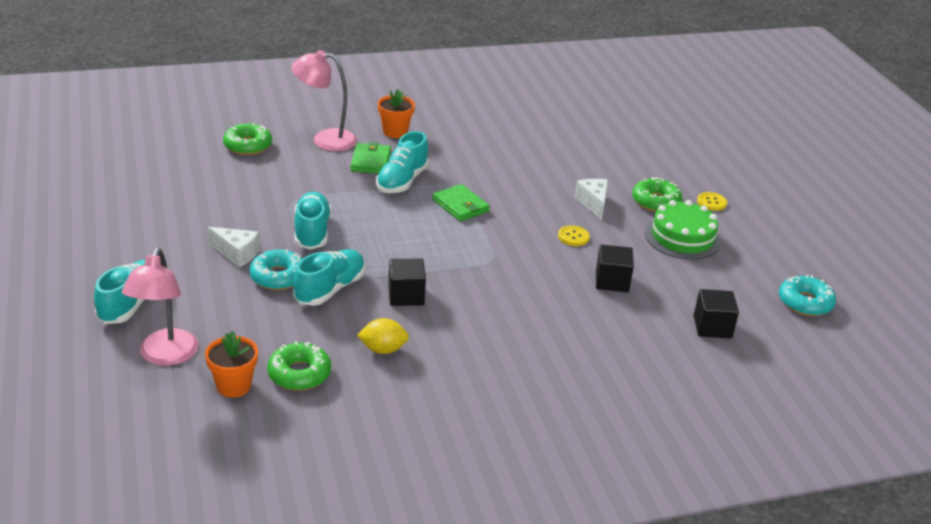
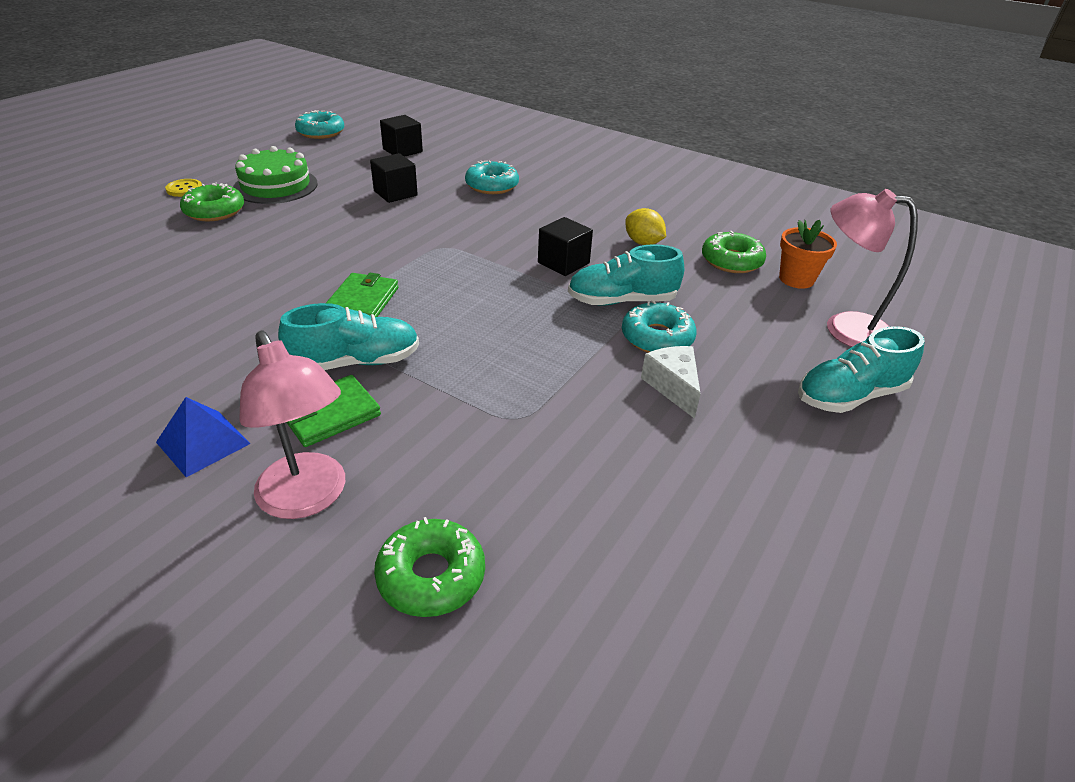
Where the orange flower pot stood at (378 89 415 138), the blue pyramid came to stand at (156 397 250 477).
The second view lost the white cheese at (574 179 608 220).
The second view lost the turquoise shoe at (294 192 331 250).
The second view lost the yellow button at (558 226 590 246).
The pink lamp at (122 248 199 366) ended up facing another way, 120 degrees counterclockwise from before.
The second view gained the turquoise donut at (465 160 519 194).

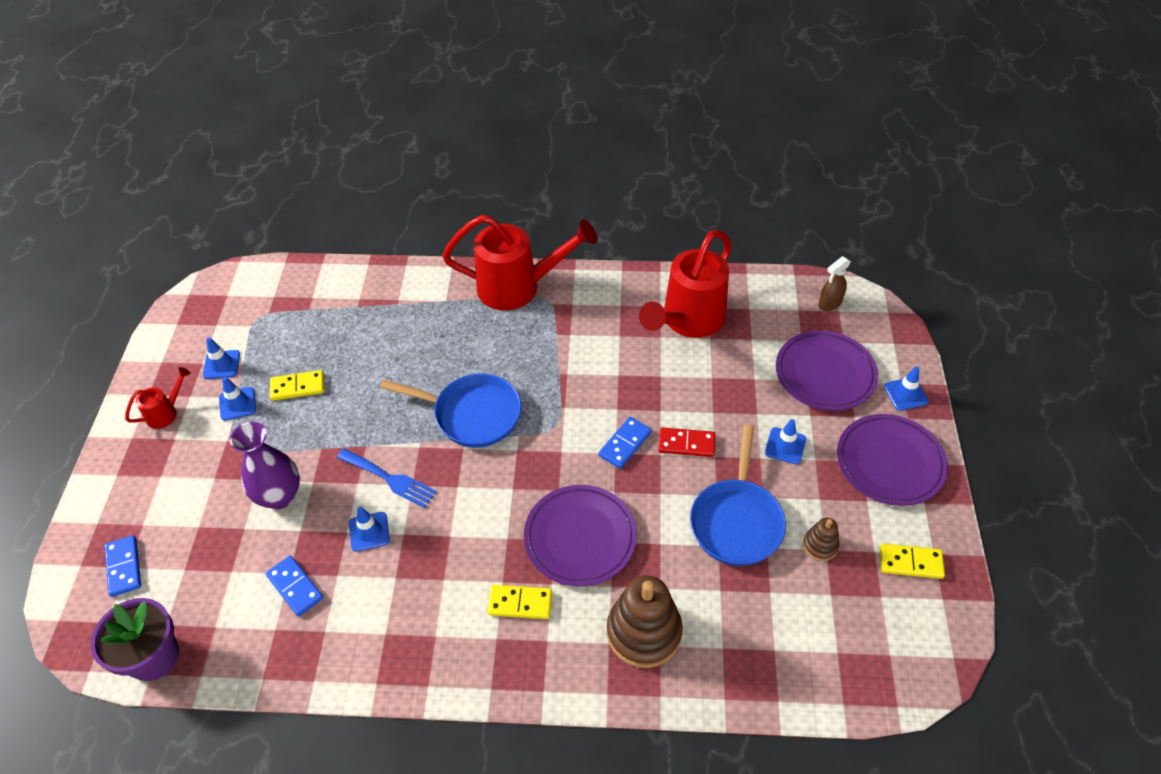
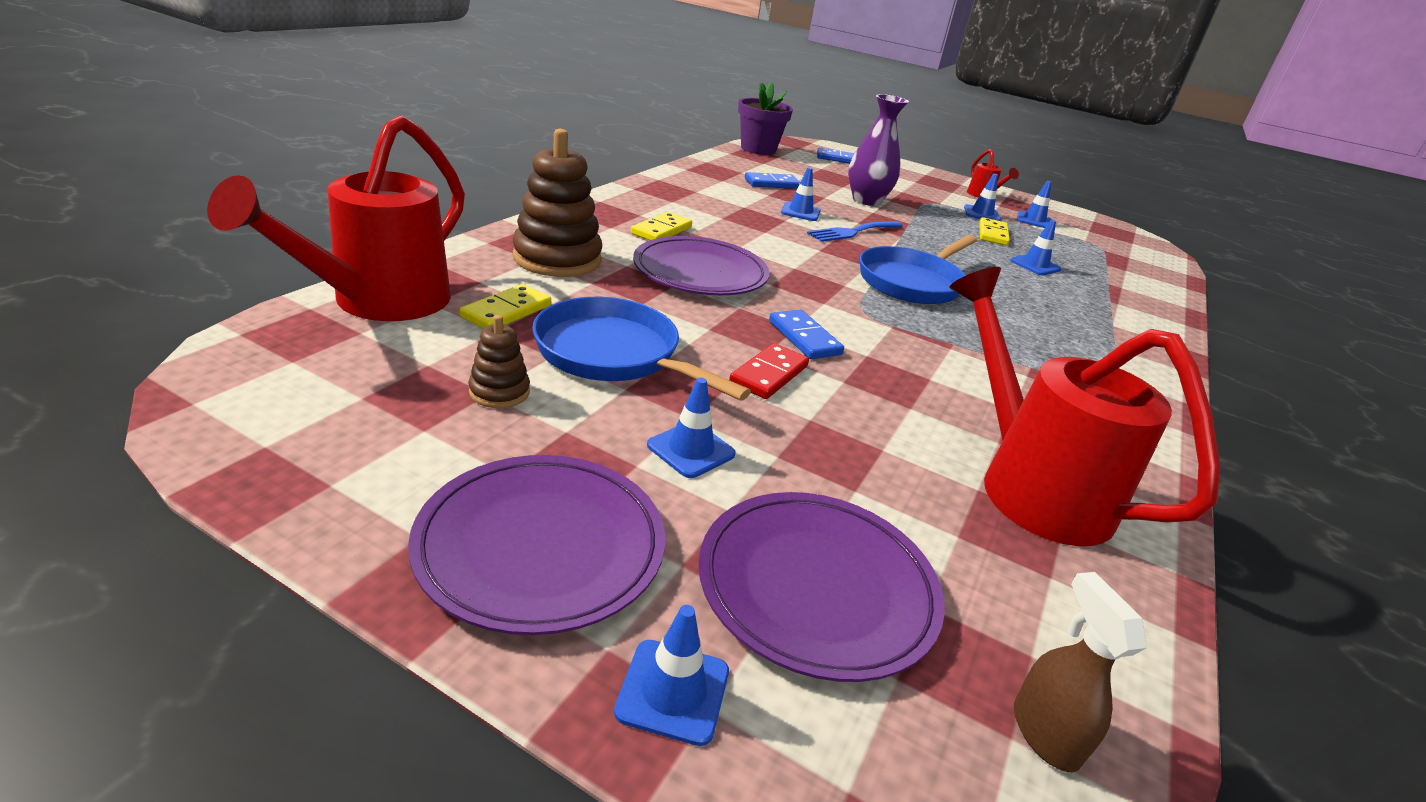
The red watering can ended up elsewhere, having gone from (442 215 598 311) to (207 115 465 321).
The yellow domino ended up elsewhere, having gone from (880 544 945 579) to (460 284 551 329).
The second view gained the blue traffic cone at (1010 220 1061 275).

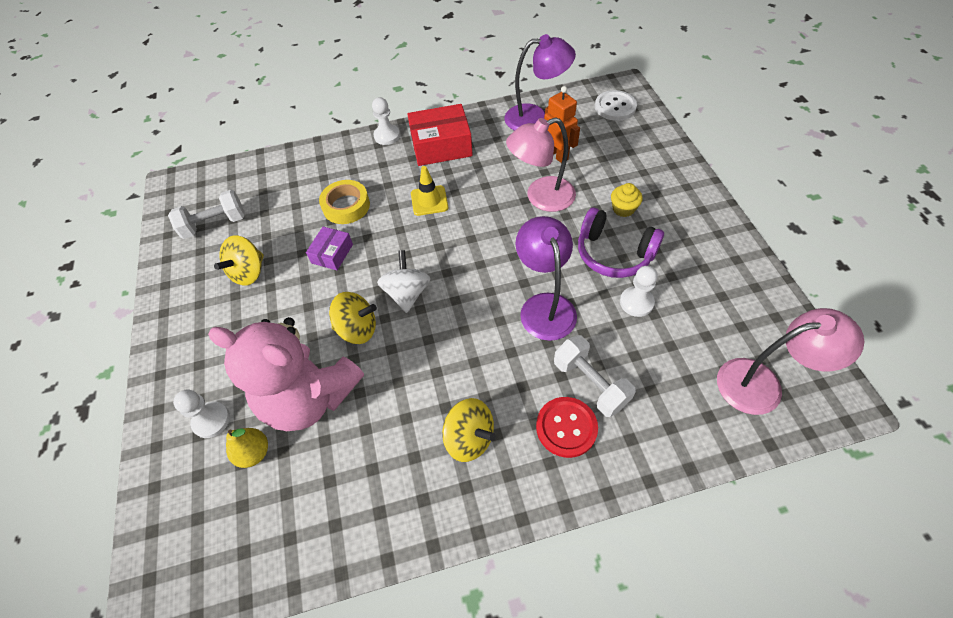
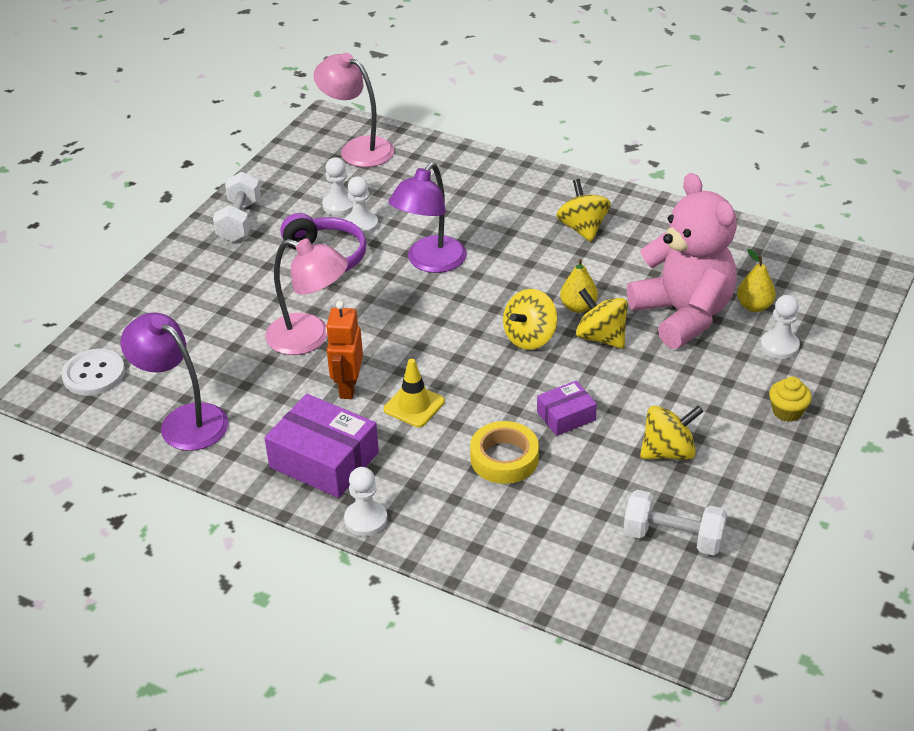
The orange robot ended up elsewhere, having gone from (544 86 580 163) to (326 301 363 399).
What was the red box at (407 104 473 166) turned into the purple box at (265 394 379 498).
The yellow cupcake ended up elsewhere, having gone from (611 183 643 217) to (769 377 812 422).
What was the white spinning top at (377 250 431 313) turned into the yellow spinning top at (503 289 558 350).
The white dumbbell ended up elsewhere, having gone from (554 335 636 417) to (213 172 261 242).
The second view lost the red button at (536 397 598 458).
The second view gained the white pawn at (322 157 353 215).
The second view gained the yellow pear at (560 259 598 313).

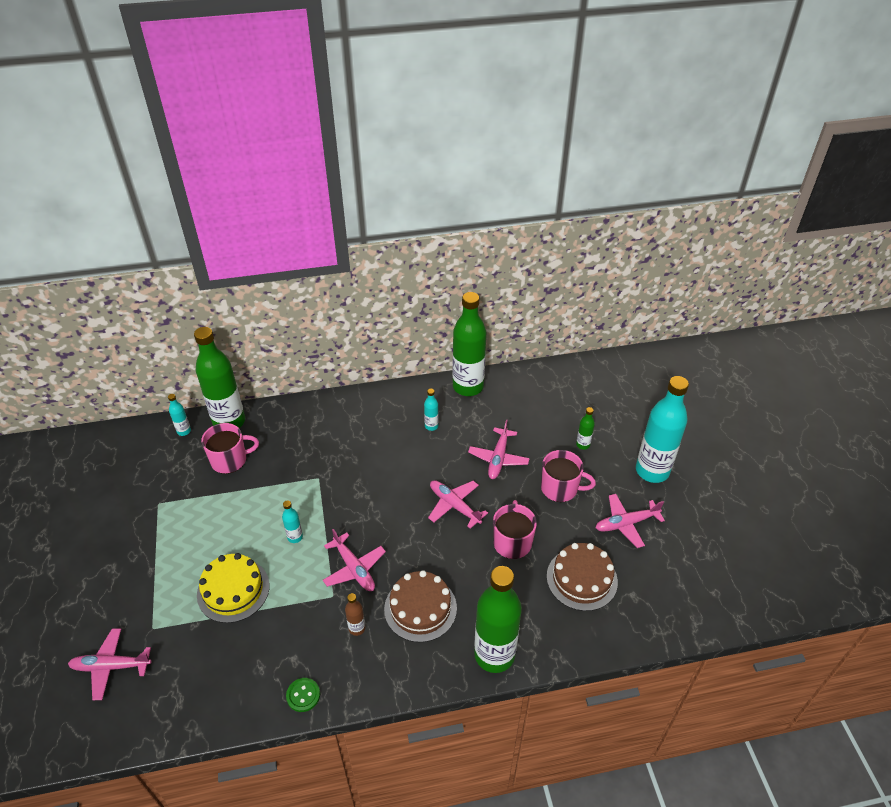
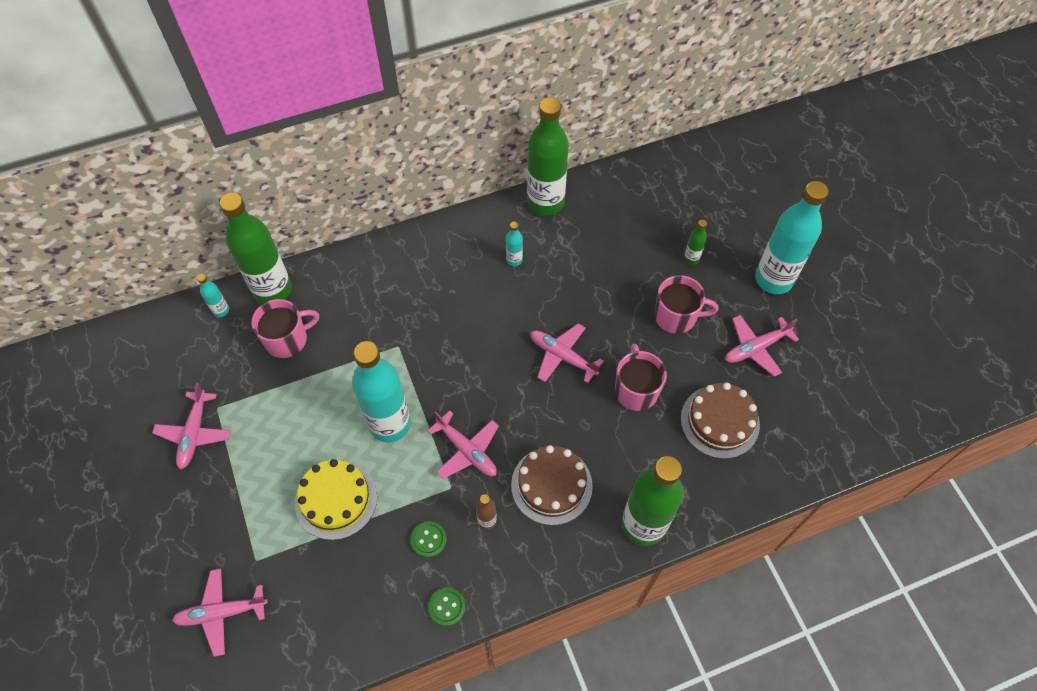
The pink plane ended up elsewhere, having gone from (468 420 530 479) to (152 383 231 470).
The size of the turquoise bottle at (282 500 303 543) changed by a factor of 2.36.
The second view gained the green button at (411 521 447 558).

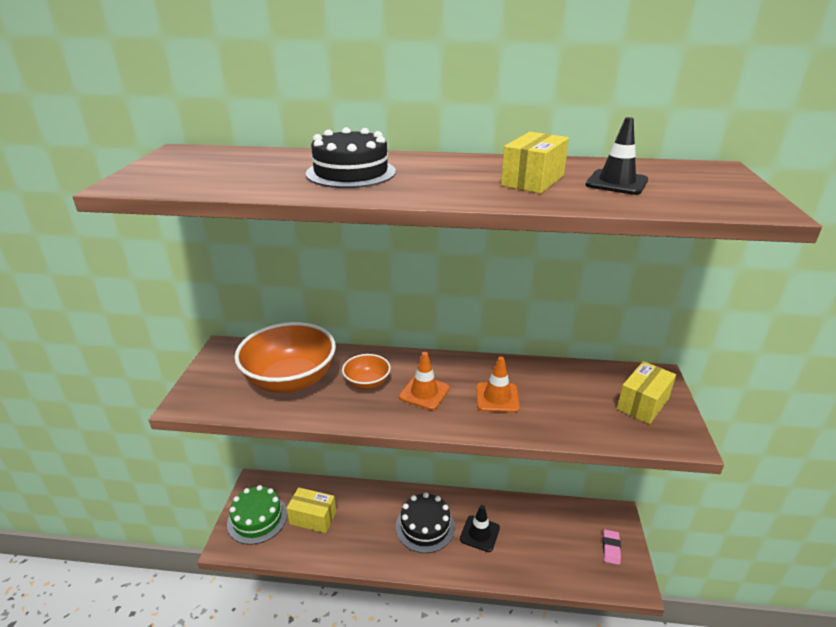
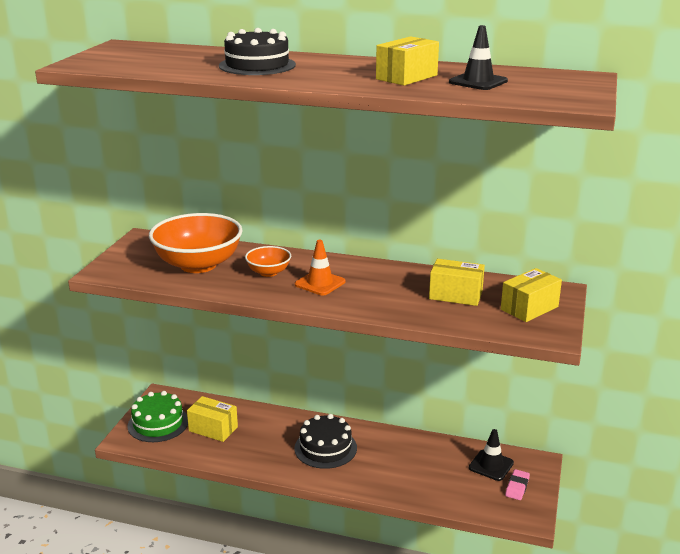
The second view lost the orange traffic cone at (476 356 520 413).
The black traffic cone ended up elsewhere, having gone from (460 505 500 552) to (469 429 514 481).
The second view gained the yellow box at (429 259 485 306).

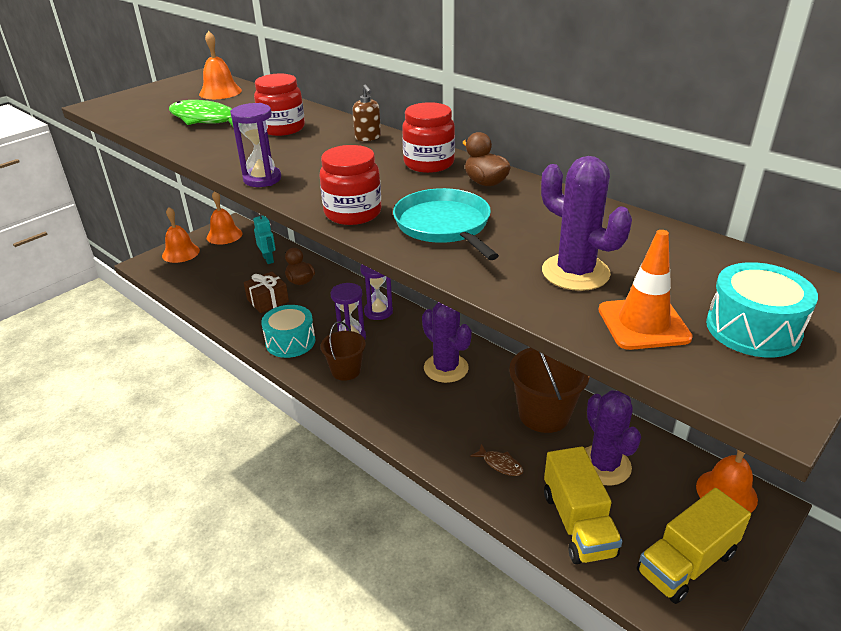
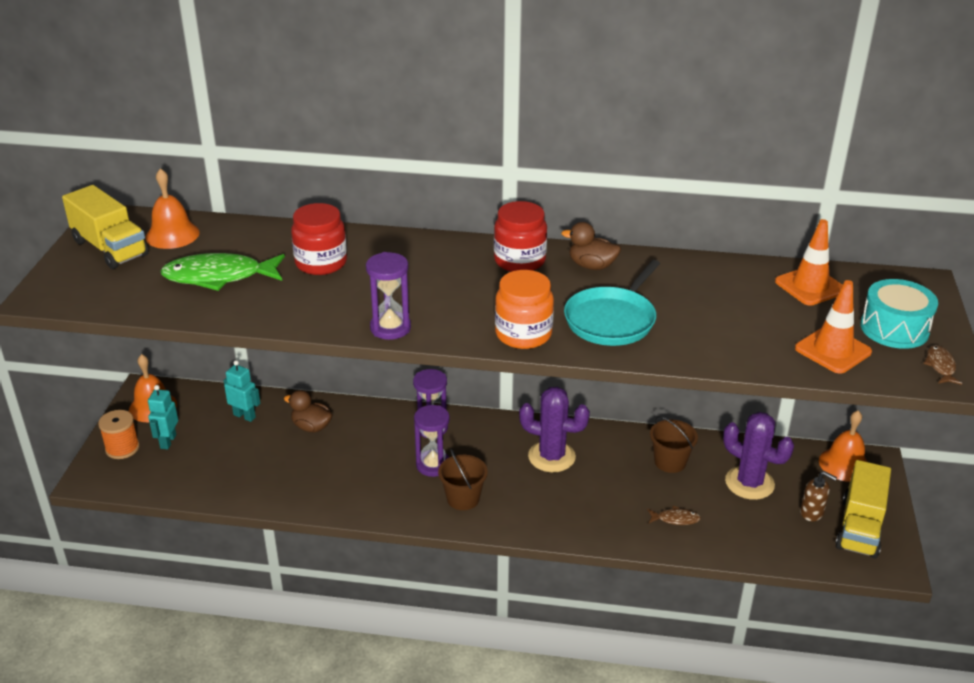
The brown soap dispenser ended up elsewhere, having gone from (353 85 381 141) to (800 471 837 521).
What was the red jar at (320 145 381 225) turned into the orange jar at (495 270 554 349).
The second view lost the purple cactus at (541 156 632 291).
The turquoise pan at (393 188 499 260) ended up facing another way, 90 degrees counterclockwise from before.
Where the orange bell stood at (162 207 200 263), the orange spool came to stand at (98 410 140 459).
The second view lost the brown gift at (244 272 289 313).
The second view lost the turquoise drum at (261 305 315 358).
The size of the brown bucket at (509 347 590 433) changed by a factor of 0.63.
The yellow truck ended up elsewhere, having gone from (544 446 623 564) to (62 185 149 269).
The second view gained the orange traffic cone at (775 219 842 306).
The second view gained the brown fish at (924 345 962 385).
The second view gained the turquoise robot at (148 385 178 450).

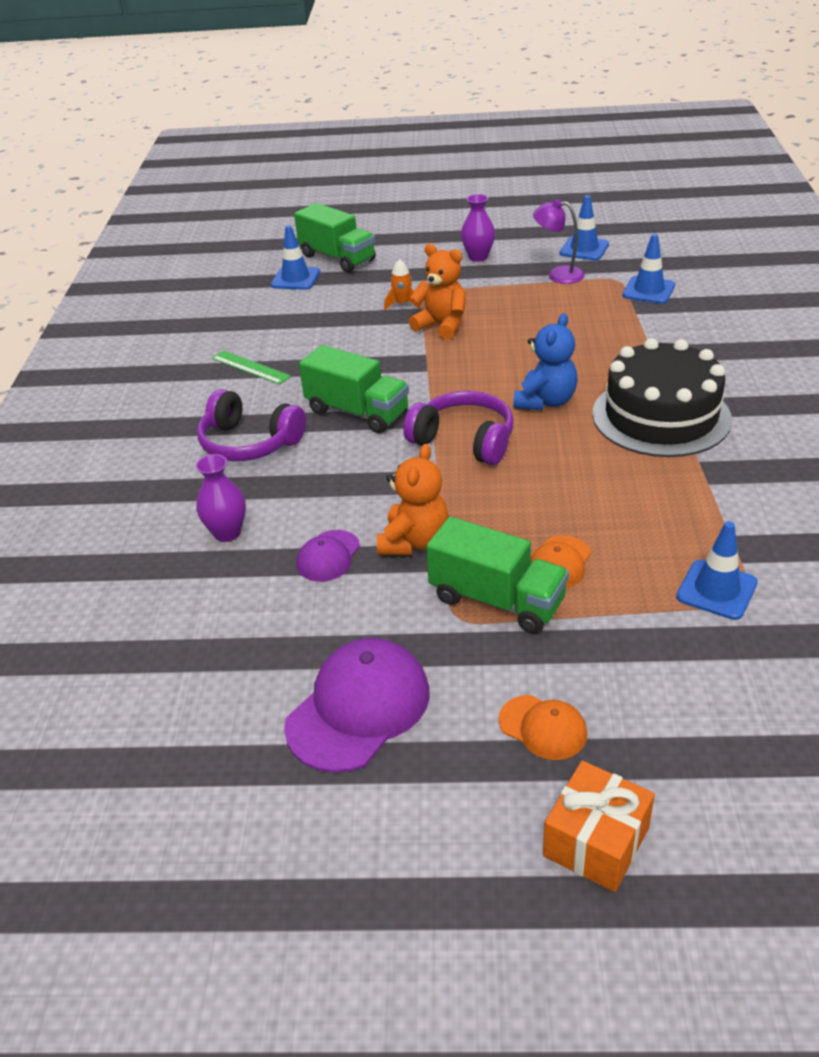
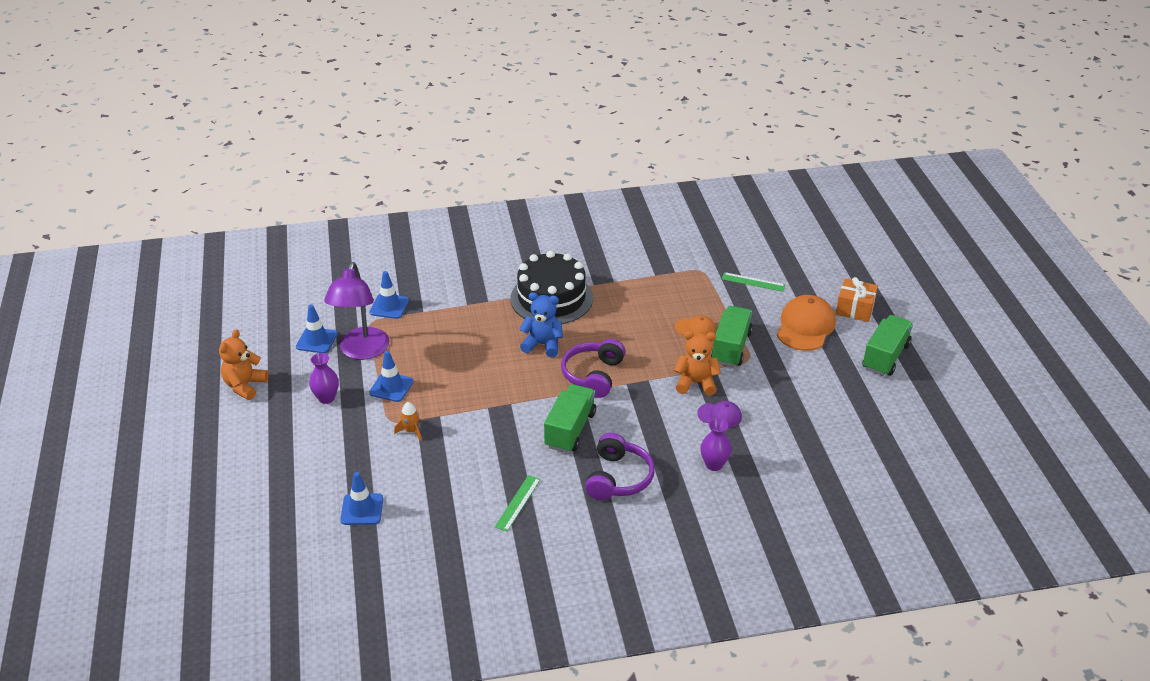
The size of the purple lamp at (533 199 585 284) changed by a factor of 1.75.
The green truck ended up elsewhere, having gone from (294 203 376 273) to (863 315 913 376).
The orange teddy bear ended up elsewhere, having gone from (408 244 466 340) to (219 329 269 400).
The blue traffic cone ended up elsewhere, having gone from (676 521 758 620) to (369 351 413 402).
The second view lost the purple cap at (284 638 430 773).
The size of the orange cap at (499 695 587 760) changed by a factor of 1.84.
The second view gained the green ruler at (722 272 785 292).

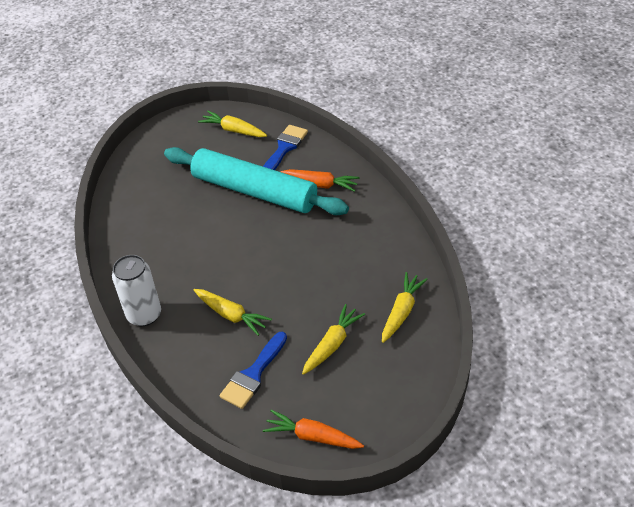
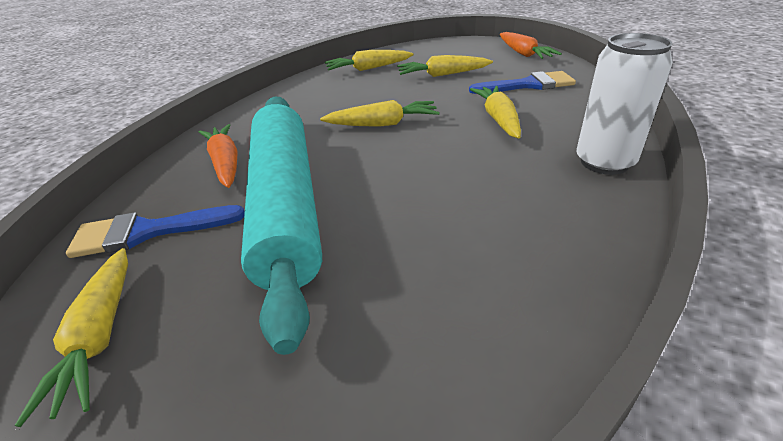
The second view gained the yellow carrot at (320 100 440 127).

